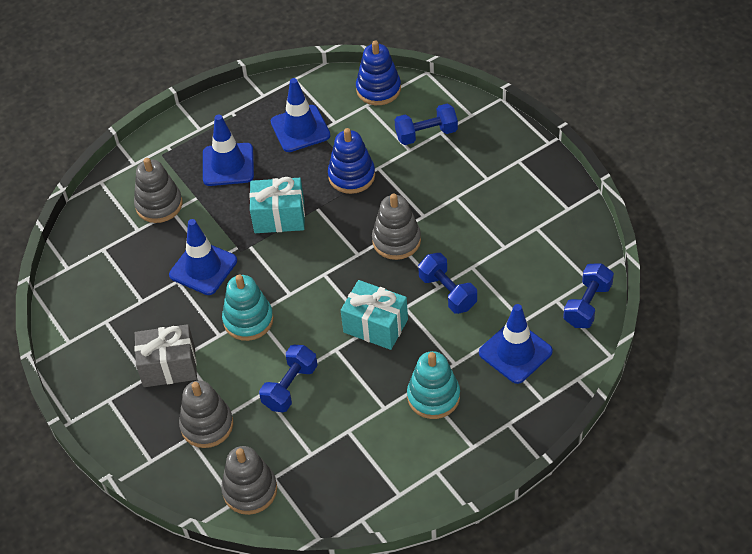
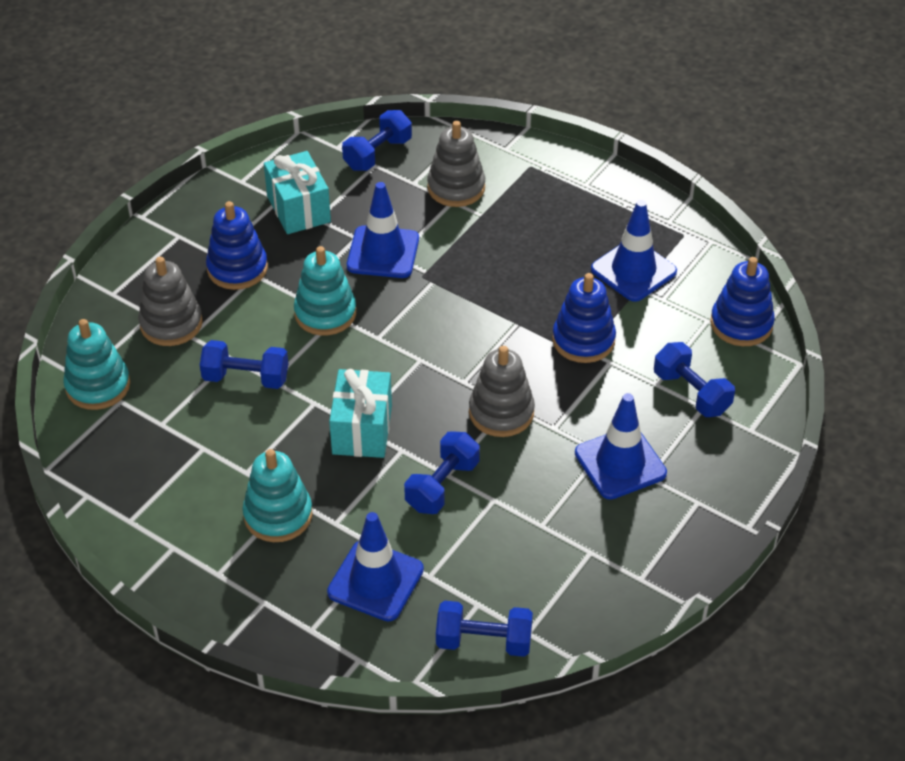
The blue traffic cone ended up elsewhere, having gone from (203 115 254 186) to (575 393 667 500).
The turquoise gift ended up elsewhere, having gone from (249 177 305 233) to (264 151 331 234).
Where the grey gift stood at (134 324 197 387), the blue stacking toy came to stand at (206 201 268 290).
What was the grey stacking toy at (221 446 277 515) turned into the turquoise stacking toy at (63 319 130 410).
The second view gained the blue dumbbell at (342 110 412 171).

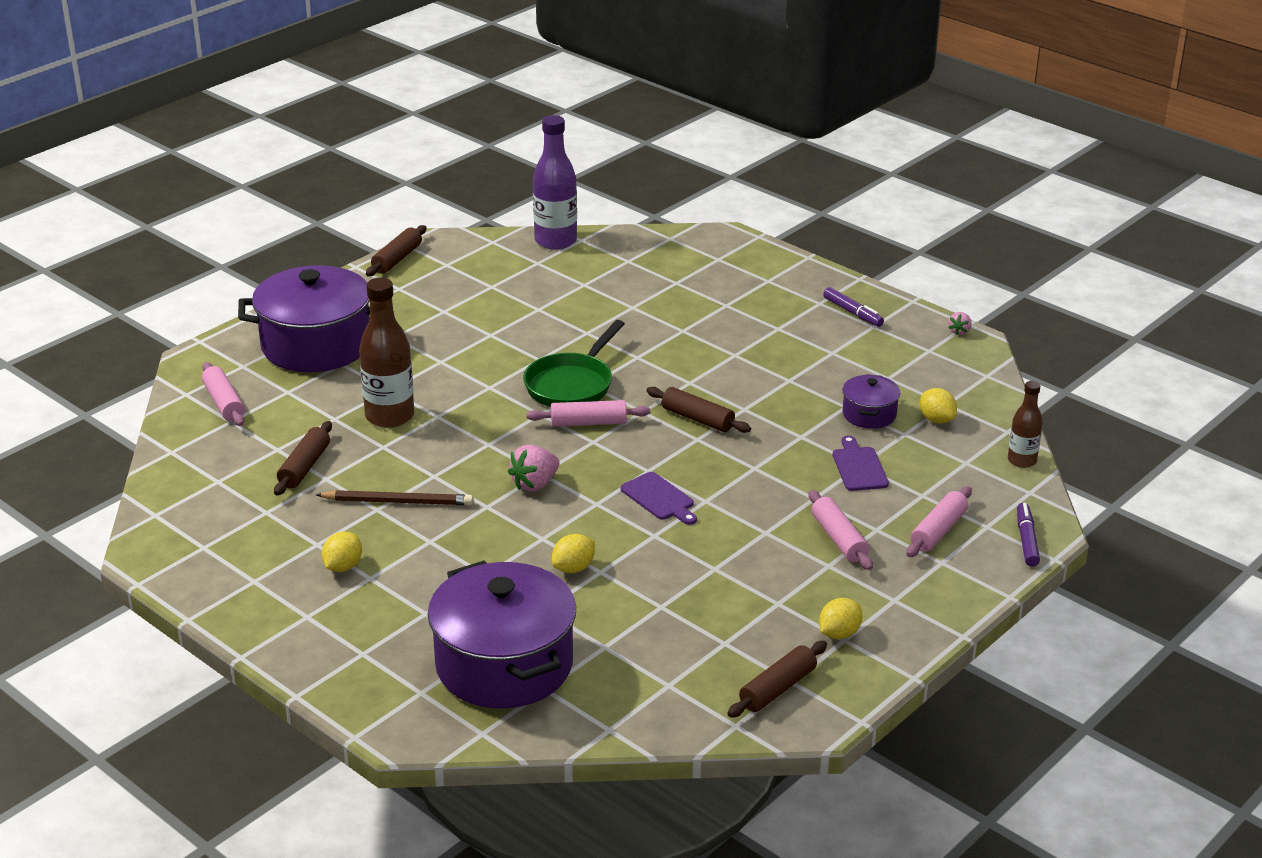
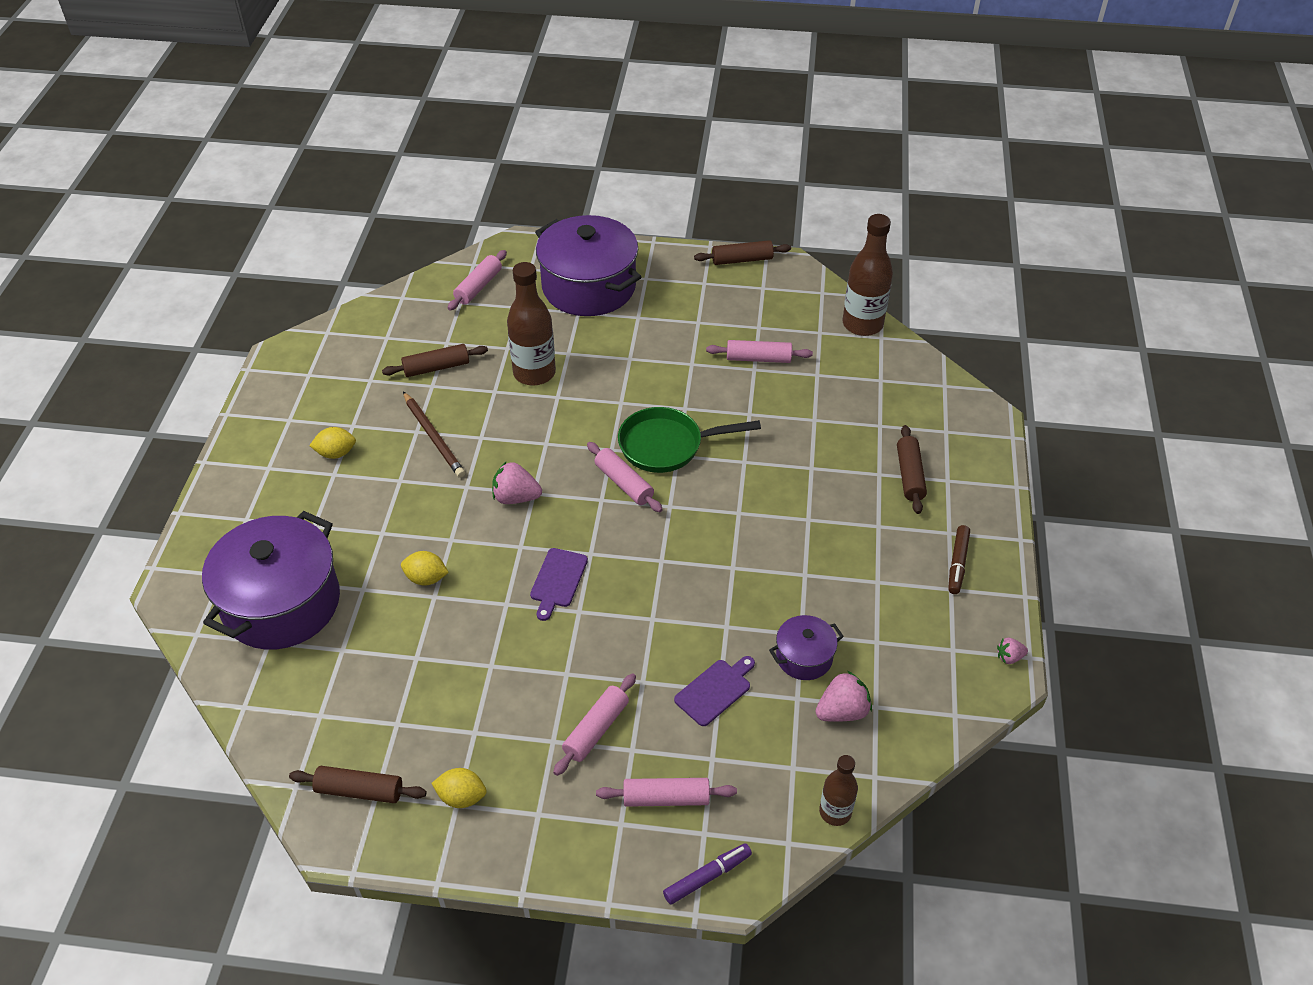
What was the purple bottle at (533 115 577 250) turned into the brown bottle at (842 214 893 336).
What was the purple marker at (823 287 884 327) turned into the brown marker at (948 525 970 594).
The brown rolling pin ended up elsewhere, having gone from (646 387 751 433) to (897 425 927 514).
Where the yellow lemon stood at (920 388 957 424), the pink strawberry came to stand at (816 671 872 722).
The second view gained the pink rolling pin at (706 340 813 363).

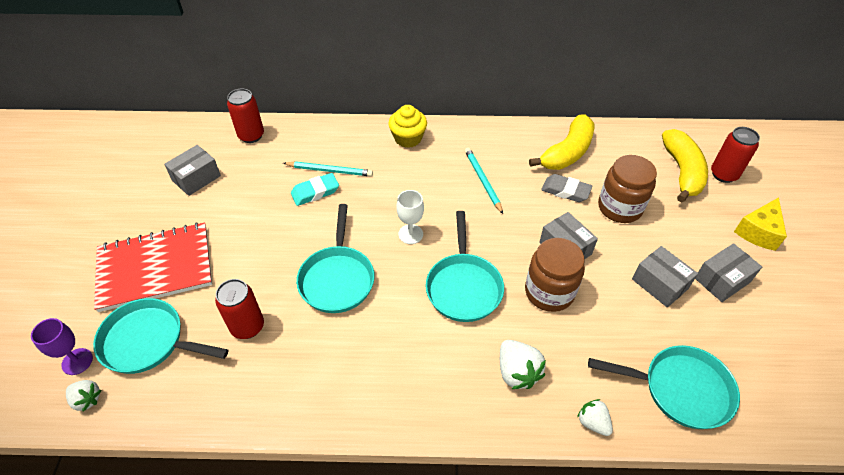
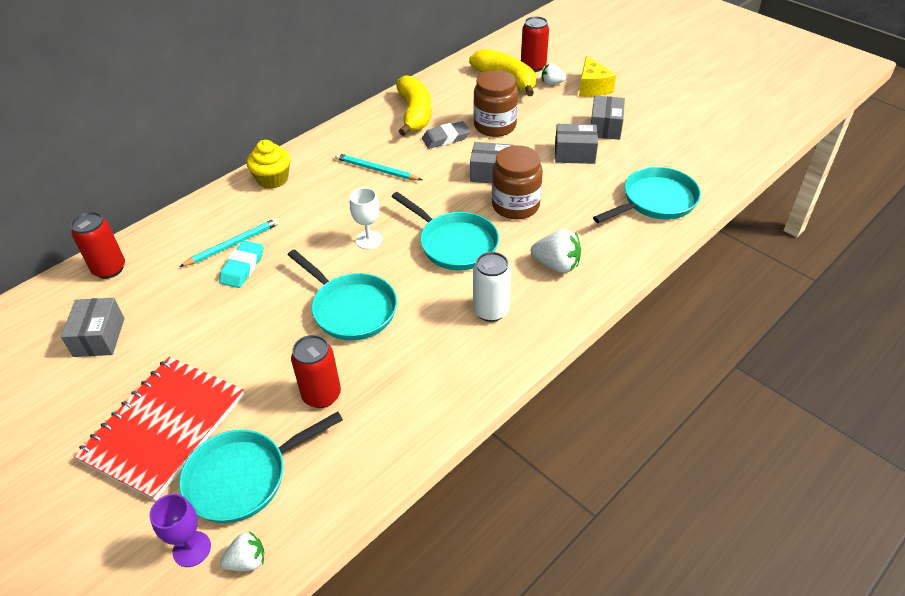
The white strawberry ended up elsewhere, having gone from (577 399 613 436) to (542 63 566 85).
The second view gained the white can at (473 252 511 322).

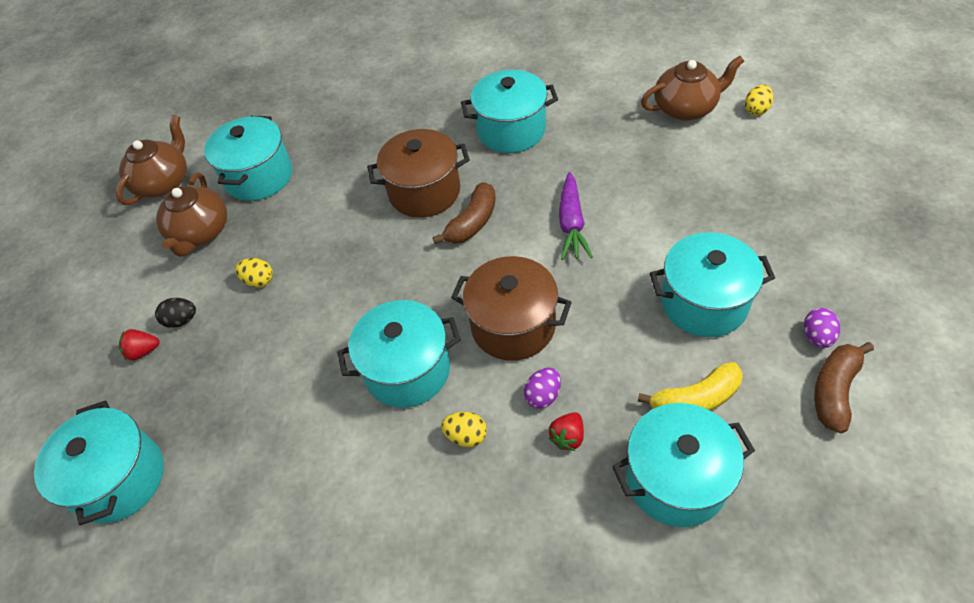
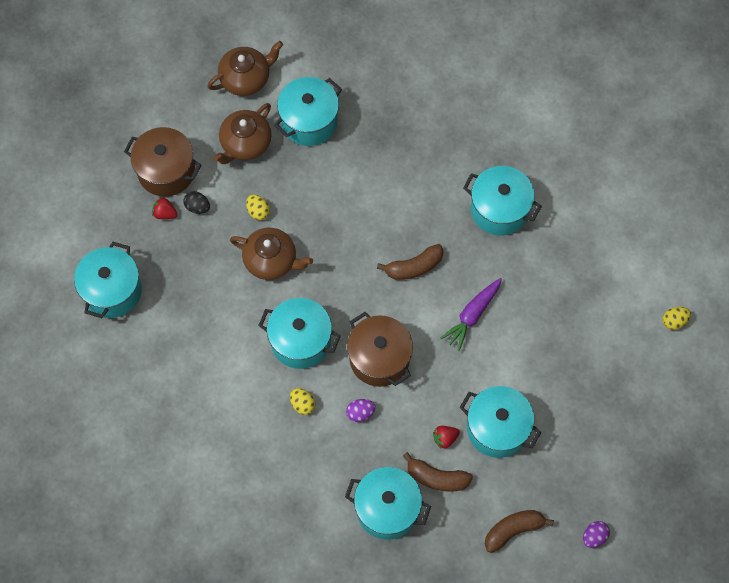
The brown teapot ended up elsewhere, having gone from (641 56 744 121) to (230 228 313 280).
The brown pot ended up elsewhere, having gone from (367 129 470 218) to (124 127 201 197).
The purple egg ended up elsewhere, having gone from (804 308 840 348) to (583 521 610 548).
What was the yellow banana at (638 362 743 411) turned into the brown banana at (403 452 473 492).
The red strawberry ended up elsewhere, having gone from (548 412 584 451) to (433 426 460 449).

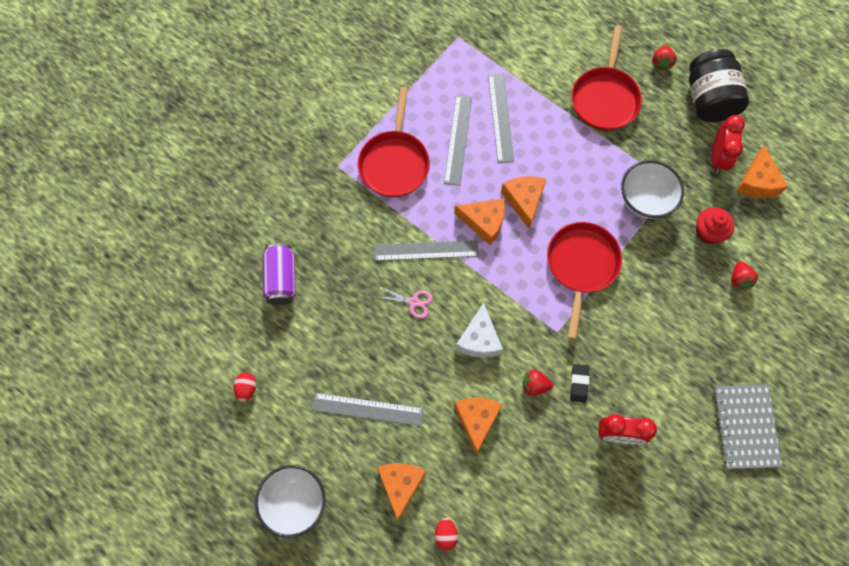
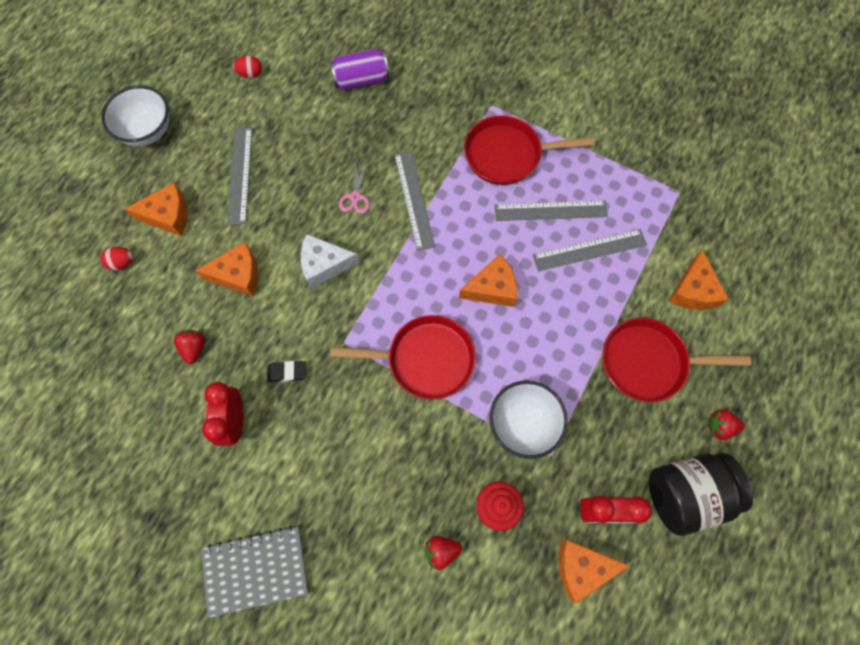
The orange cheese ended up elsewhere, having gone from (454 198 505 245) to (669 249 729 310).
The red strawberry ended up elsewhere, having gone from (523 369 553 396) to (174 330 205 364).

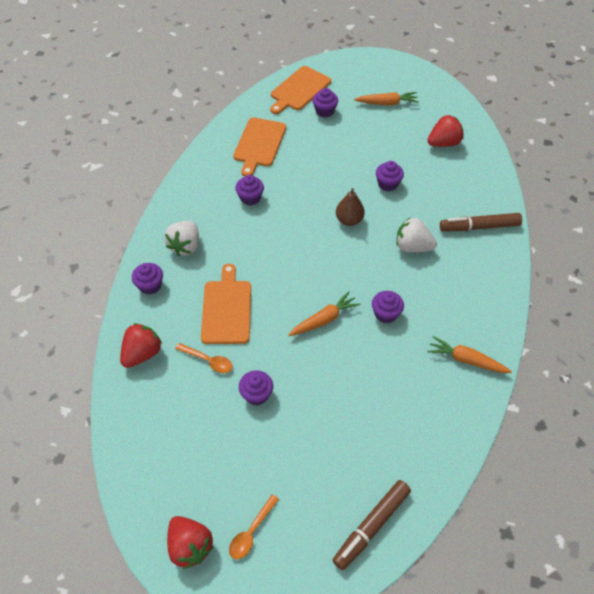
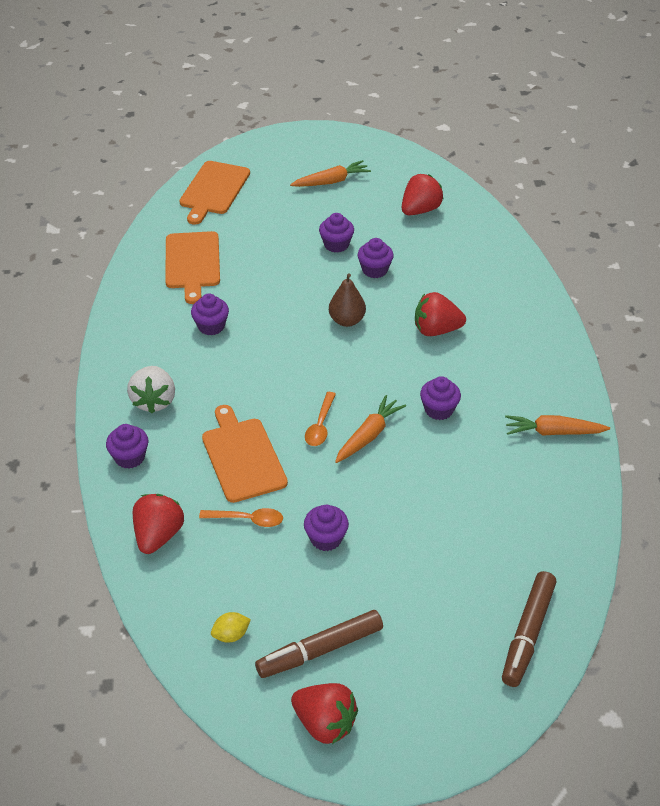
The purple cupcake ended up elsewhere, having gone from (313 88 338 118) to (319 213 354 252).
The brown marker ended up elsewhere, having gone from (440 213 522 231) to (255 610 383 678).
What was the white strawberry at (396 218 437 252) turned into the red strawberry at (415 292 466 336).
The orange spoon ended up elsewhere, having gone from (229 494 279 559) to (305 392 336 446).
The second view gained the yellow lemon at (211 612 251 643).

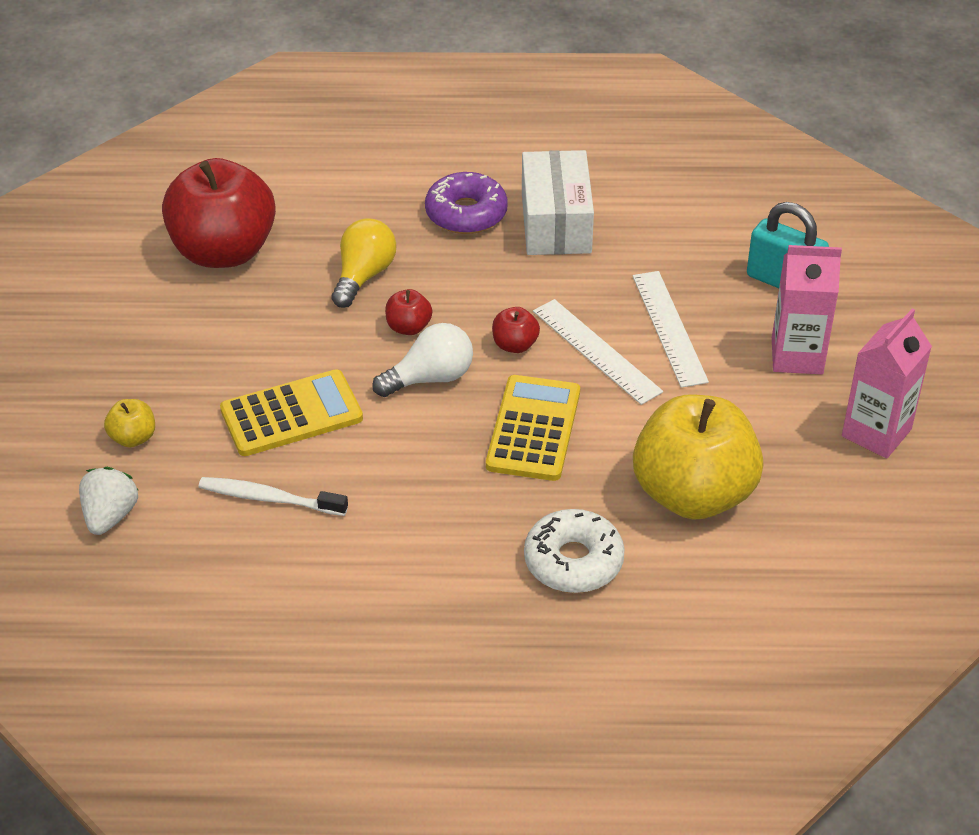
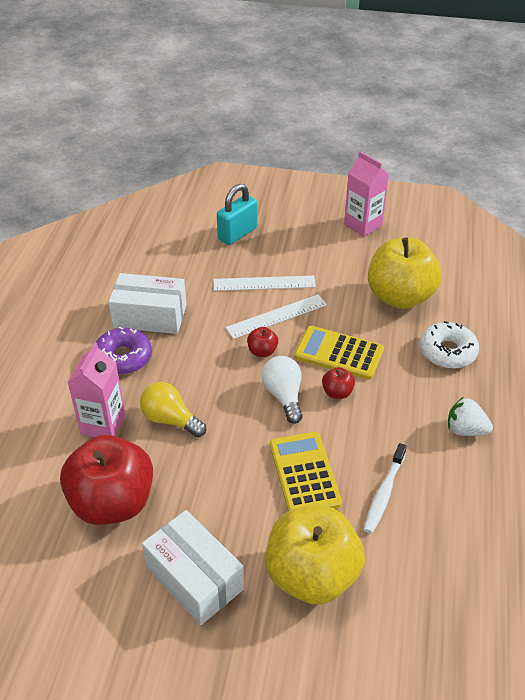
The pink carton ended up elsewhere, having gone from (772 245 842 374) to (67 342 125 437).
The red apple ended up elsewhere, having gone from (385 289 432 335) to (322 367 355 399).
The size of the yellow apple at (104 399 155 447) changed by a factor of 2.45.
The white strawberry ended up elsewhere, having gone from (79 467 139 535) to (448 397 493 436).
The second view gained the white box at (142 510 244 625).

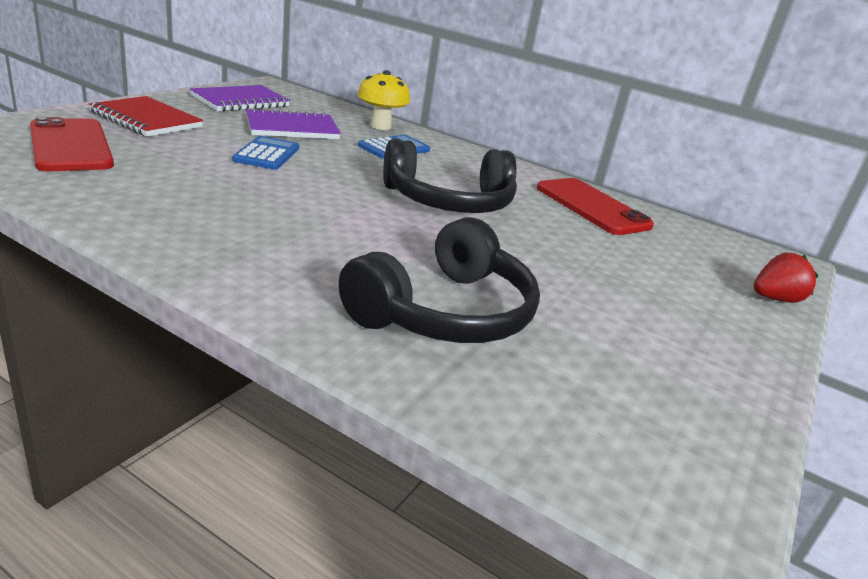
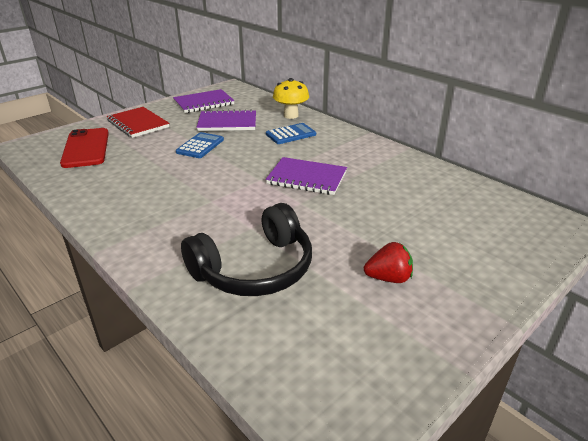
Where the black headphones stood at (383 139 517 213), the purple notebook came to stand at (266 157 347 195).
The second view lost the red phone at (537 178 654 235).
The red strawberry ended up elsewhere, having gone from (754 253 818 303) to (364 242 413 283).

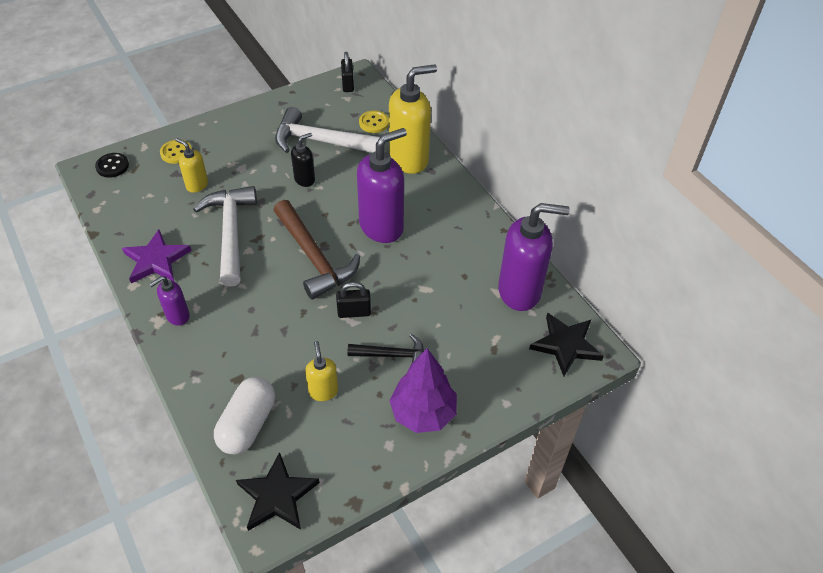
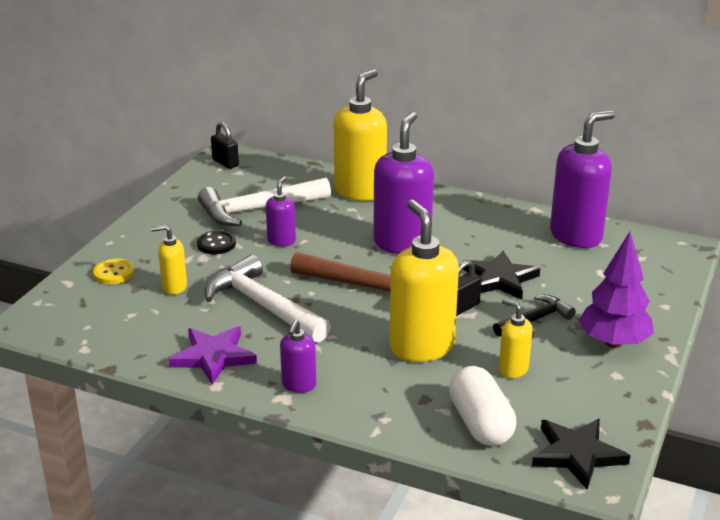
The second view lost the yellow button at (359 110 389 133).
What was the black soap dispenser at (291 133 315 187) turned into the purple soap dispenser at (266 177 296 246).
The black button ended up elsewhere, having gone from (95 153 129 178) to (197 231 236 254).
The black star ended up elsewhere, having gone from (529 313 604 377) to (463 251 540 299).
The second view gained the yellow soap dispenser at (389 200 459 362).

